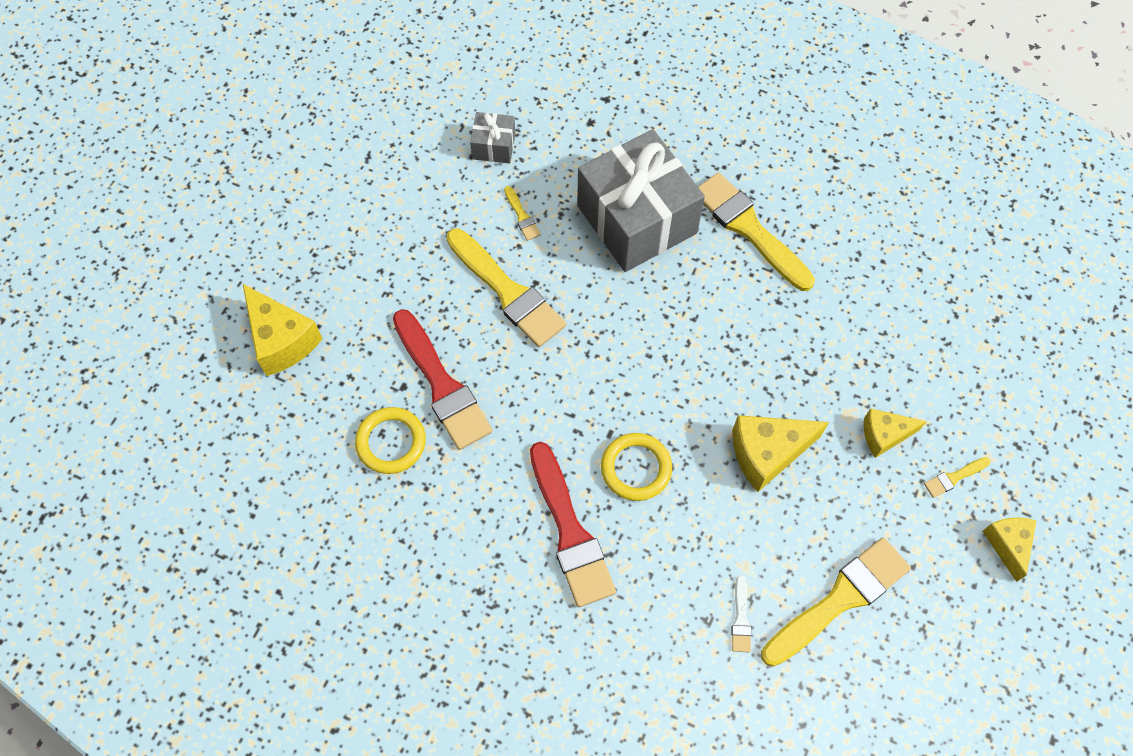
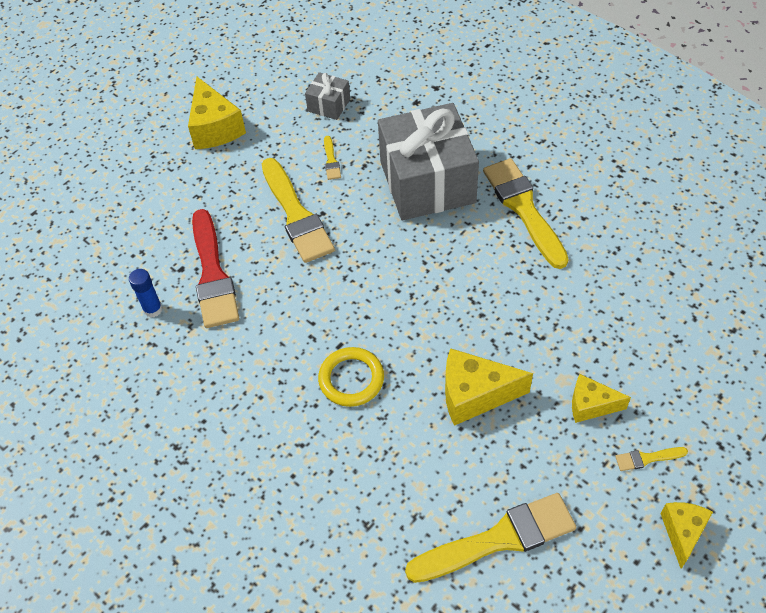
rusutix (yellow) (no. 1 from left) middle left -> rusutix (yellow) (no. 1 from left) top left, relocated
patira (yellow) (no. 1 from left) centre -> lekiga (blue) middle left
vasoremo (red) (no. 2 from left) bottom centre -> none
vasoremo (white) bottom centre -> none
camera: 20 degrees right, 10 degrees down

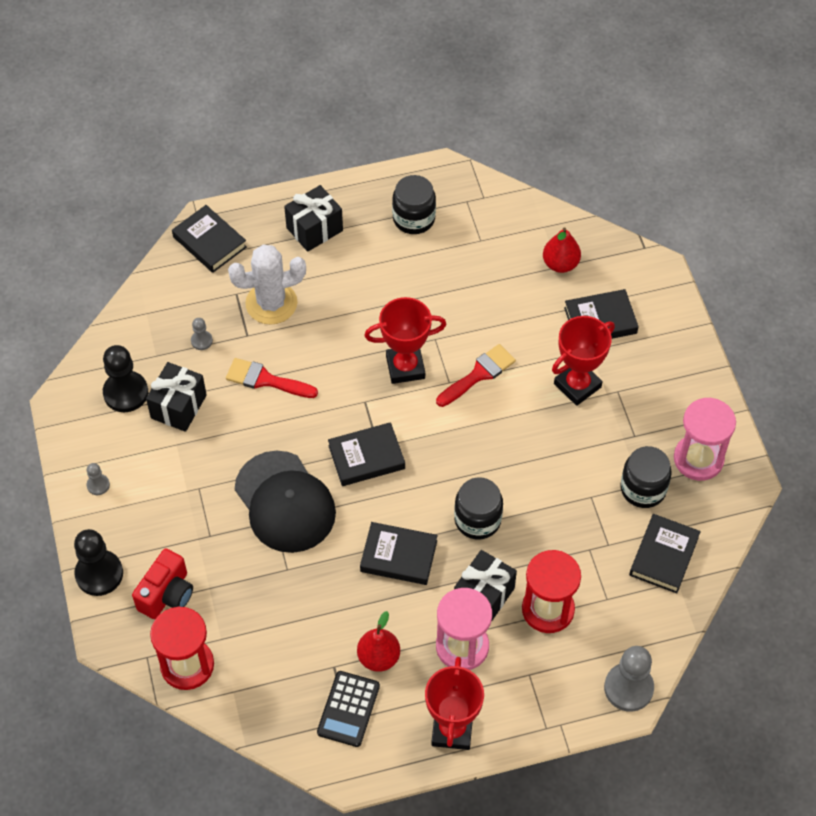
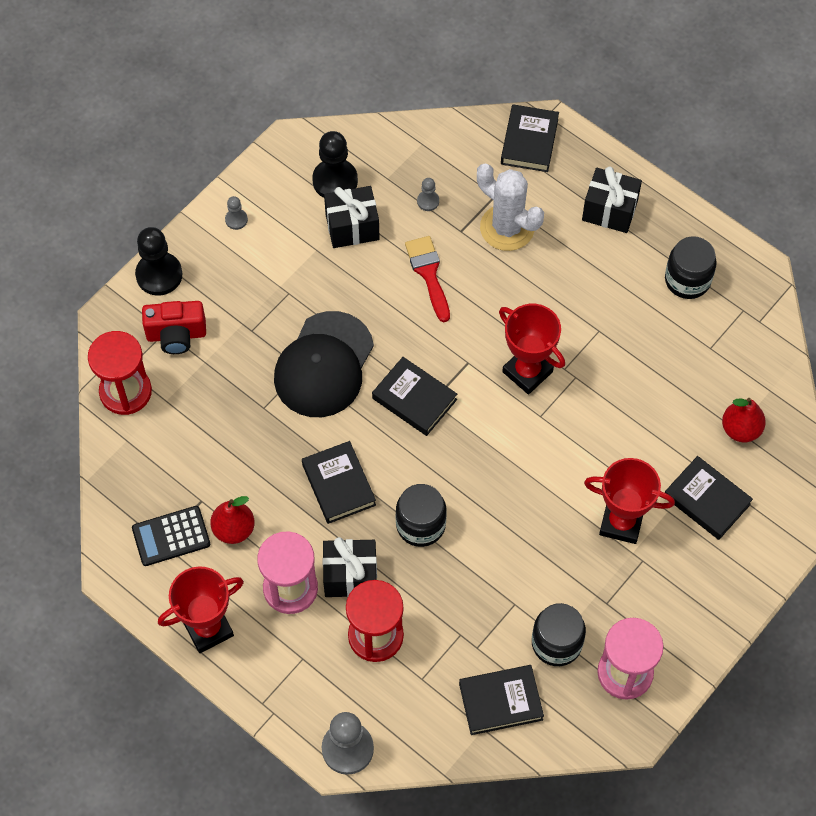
vasoremo (red) (no. 2 from left) centre -> none
camera: 55 degrees right, 5 degrees up

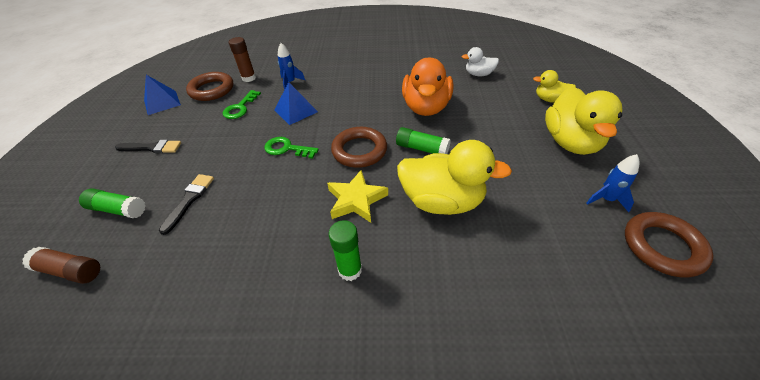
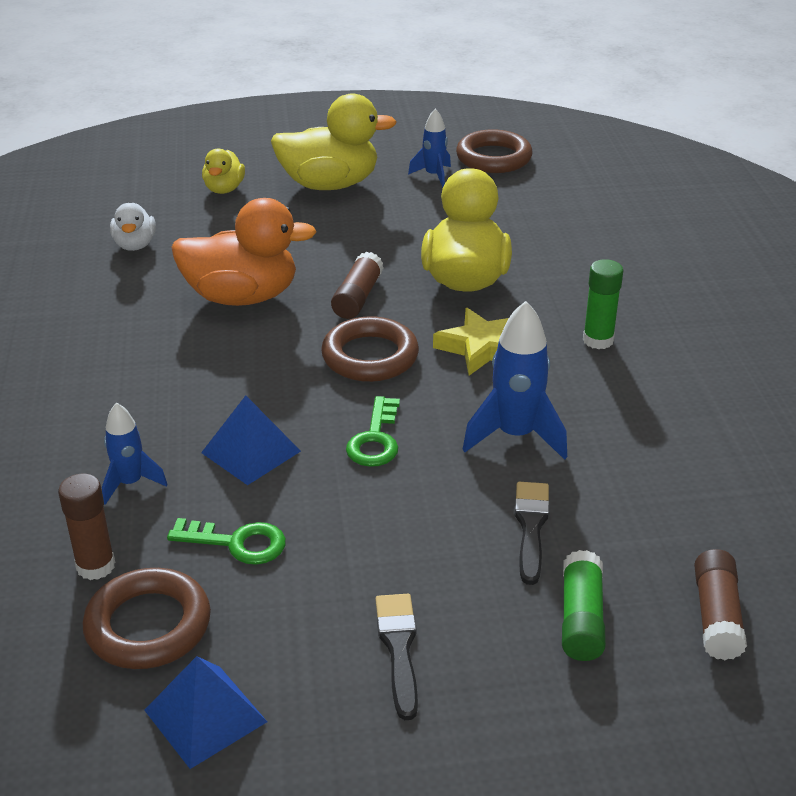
vasoremo (black) (no. 2 from left) middle left -> vasoremo (black) (no. 2 from left) bottom right, 90 degrees clockwise
lekiga (green) (no. 3 from left) centre -> lekiga (brown) (no. 2 from left) centre
none -> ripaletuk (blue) (no. 3 from left) centre
camera: 100 degrees left, 10 degrees down

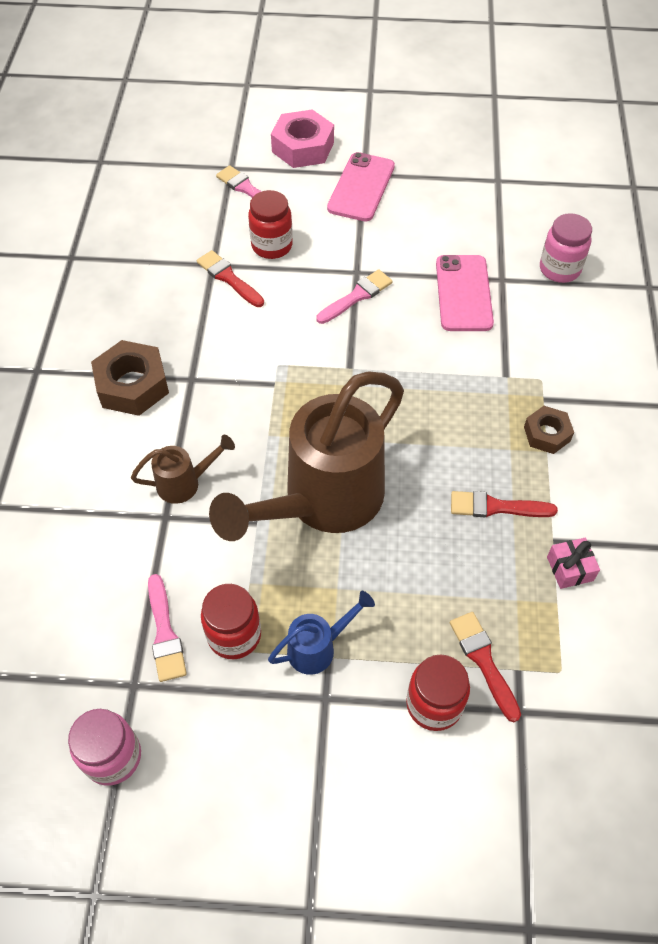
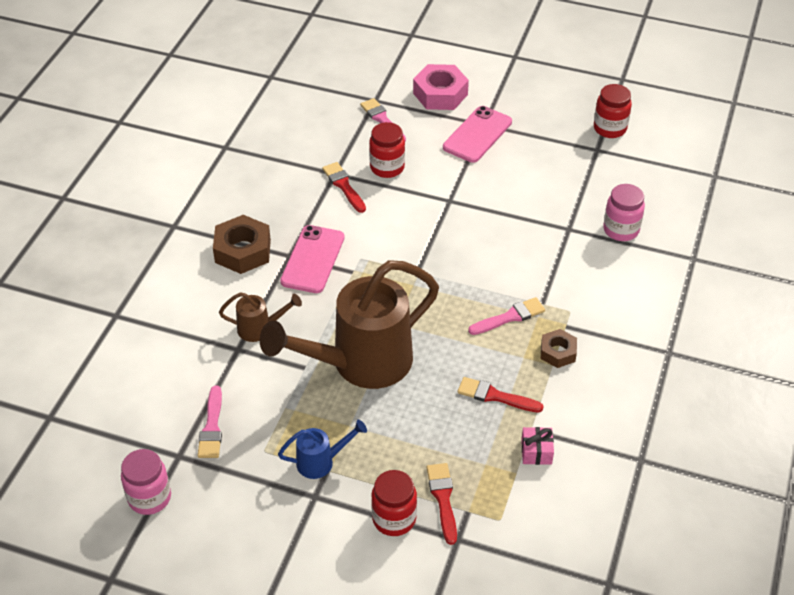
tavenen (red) (no. 1 from left in the first image) centre -> tavenen (red) (no. 3 from left) top right, relocated
vasoremo (pink) (no. 3 from left) top centre -> vasoremo (pink) (no. 3 from left) centre, relocated
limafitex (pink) (no. 2 from left in the first image) top right -> limafitex (pink) (no. 1 from left) centre, relocated
camera: 15 degrees right, 10 degrees down

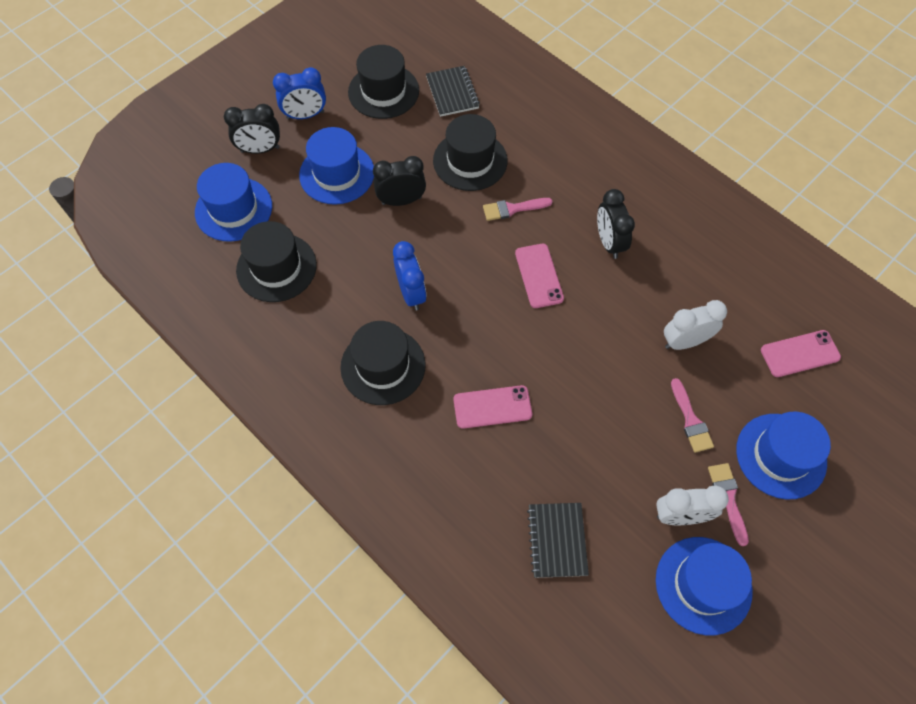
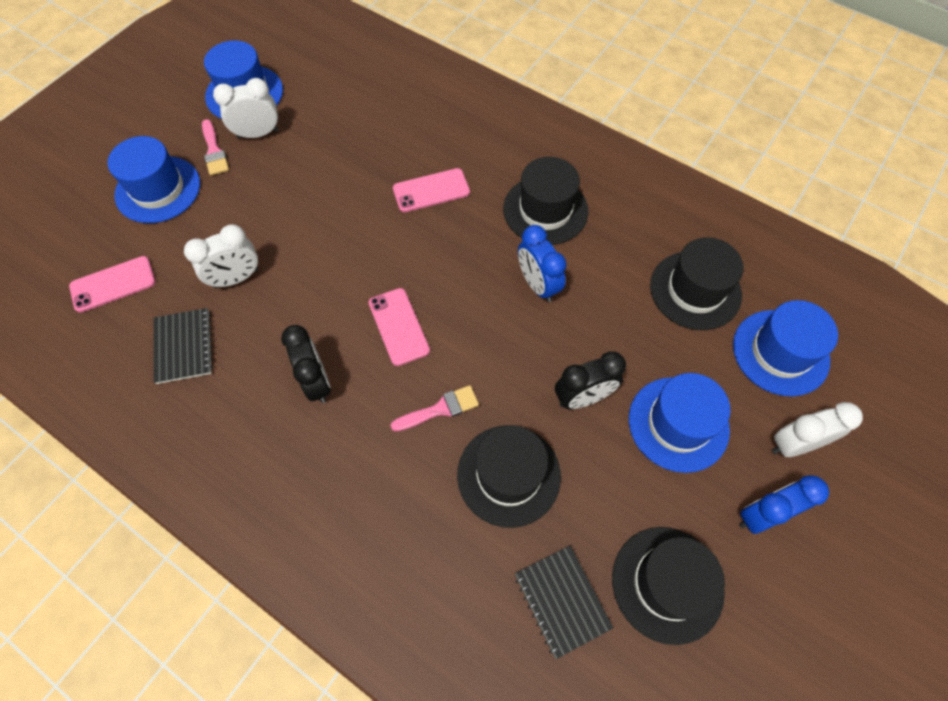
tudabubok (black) (no. 1 from left) top left -> tudabubok (white) (no. 3 from left) middle right
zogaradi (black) (no. 2 from left in the first image) bottom centre -> zogaradi (black) (no. 1 from left) middle left, relocated
vasoremo (pink) (no. 2 from left) middle right -> none
camera: 170 degrees right, 0 degrees up

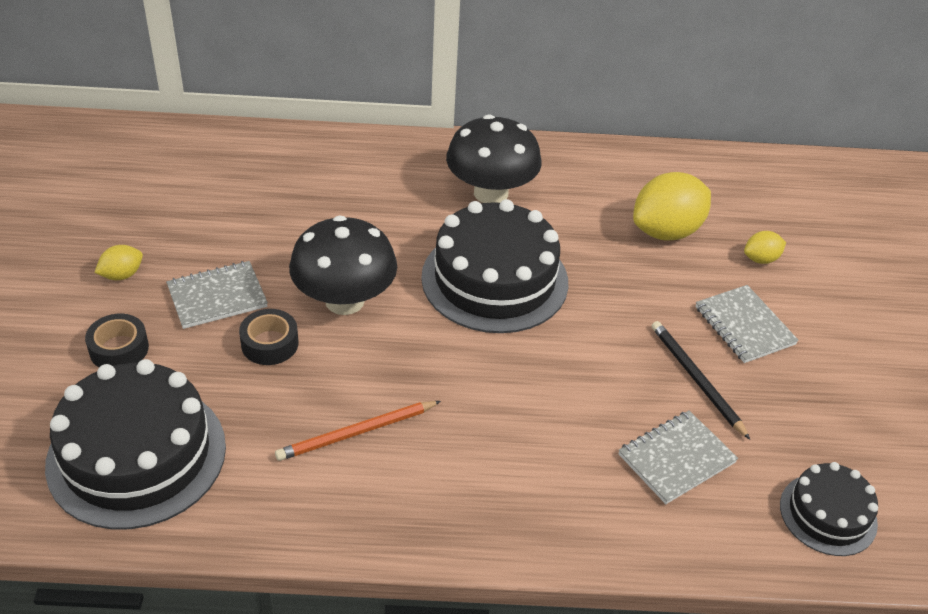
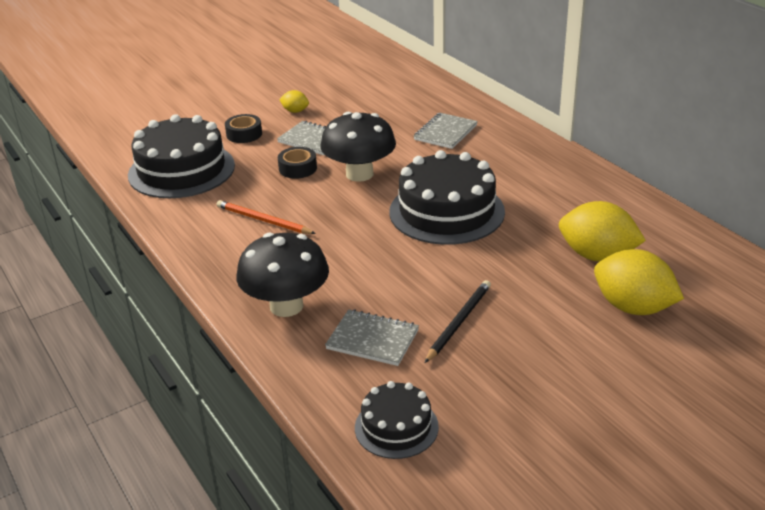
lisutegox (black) (no. 2 from left in the first image) top centre -> lisutegox (black) (no. 1 from left) centre, relocated
zogaradi (grey) (no. 3 from left) middle right -> zogaradi (grey) (no. 3 from left) top centre, relocated
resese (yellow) (no. 3 from left) middle right, x2.06
camera: 60 degrees right, 10 degrees down

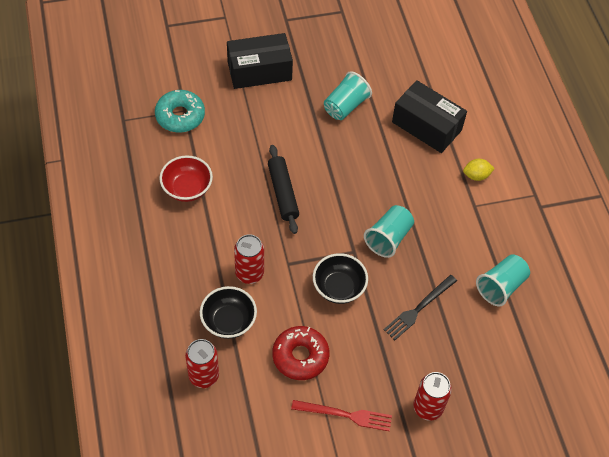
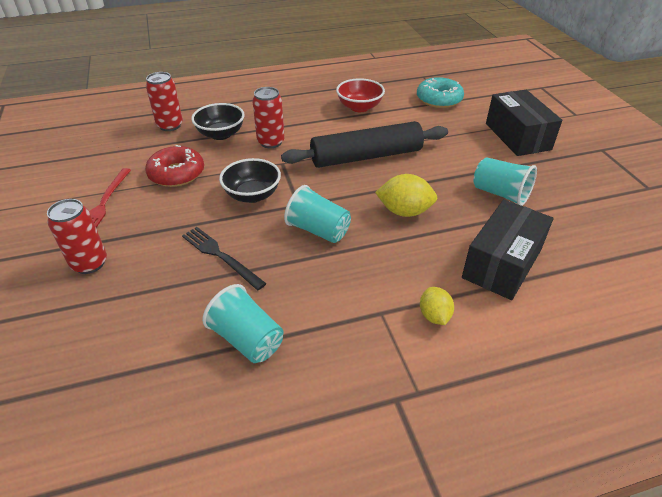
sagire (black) centre -> sagire (black) top centre, x1.55
none -> resese (yellow) (no. 1 from left) centre
camera: 90 degrees right, 15 degrees down

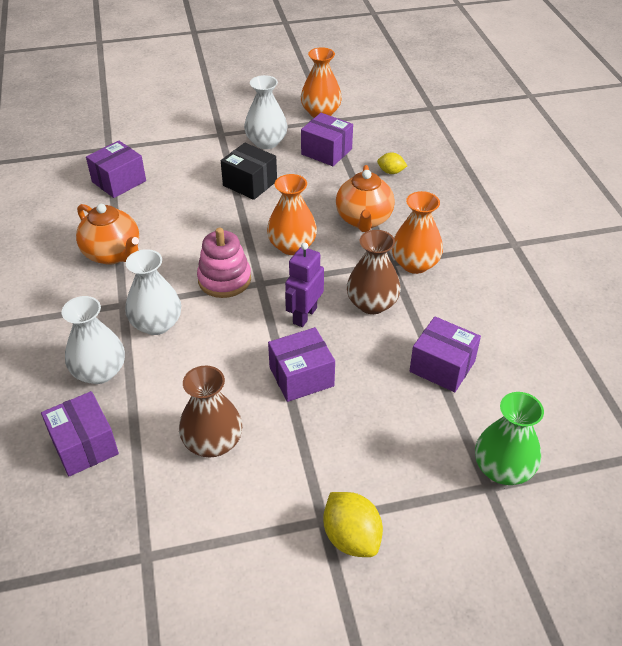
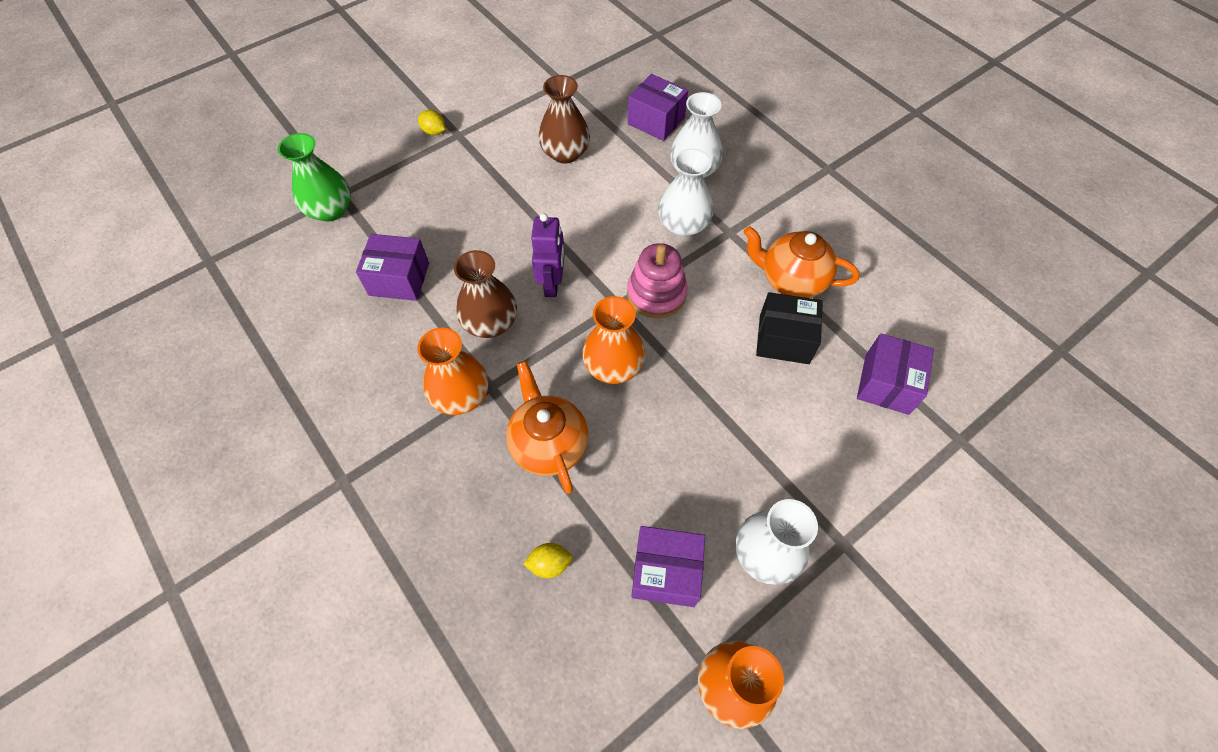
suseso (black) top centre -> suseso (black) centre, relocated
suseso (purple) (no. 3 from left) centre -> none
resese (yellow) (no. 1 from left) bottom centre -> resese (yellow) (no. 1 from left) top centre, x0.59
camera: 155 degrees right, 15 degrees up

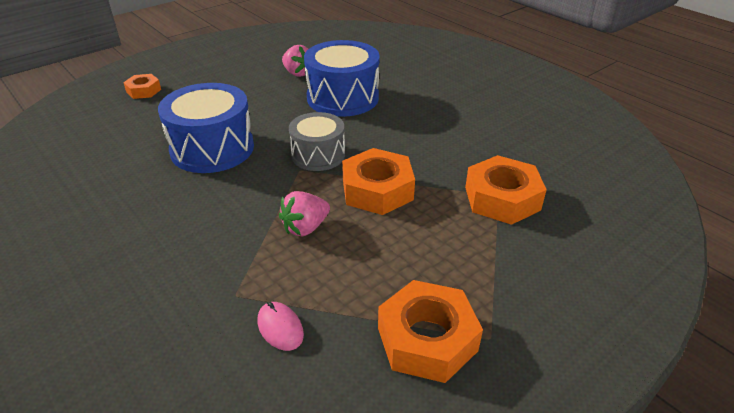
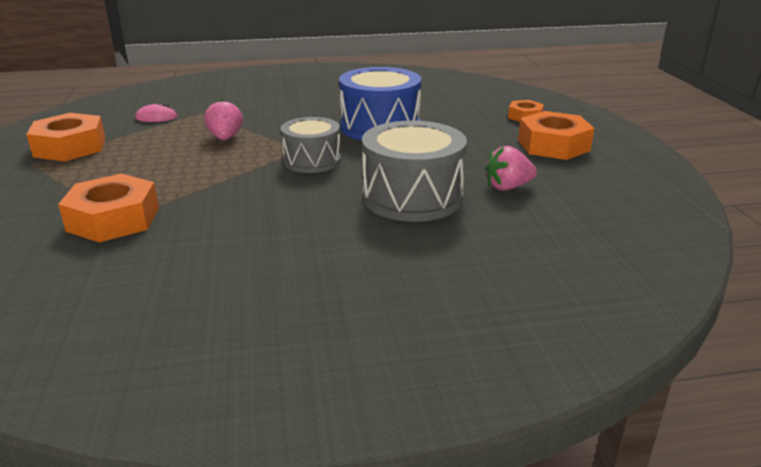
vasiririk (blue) (no. 2 from left) top centre -> vasiririk (grey) (no. 2 from left) centre
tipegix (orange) (no. 2 from left in the first image) centre -> tipegix (orange) (no. 4 from left) top right, relocated
camera: 120 degrees right, 10 degrees down

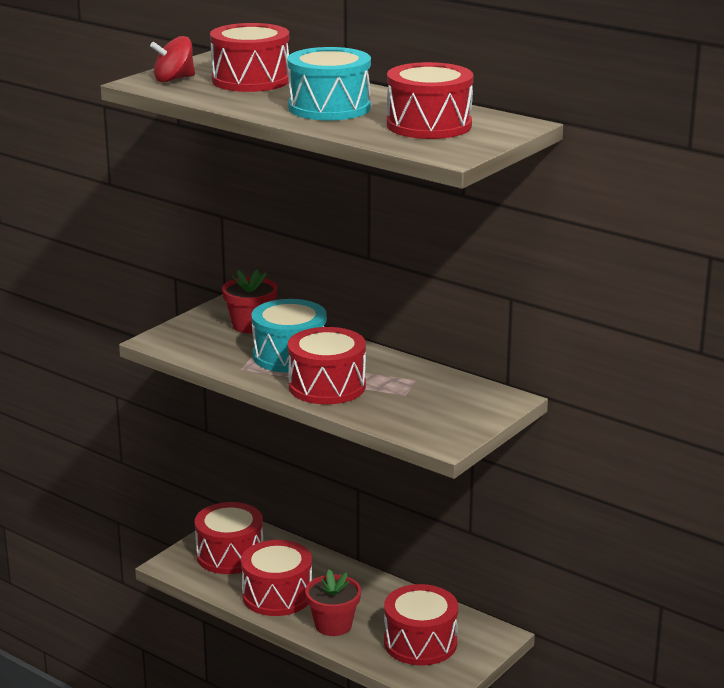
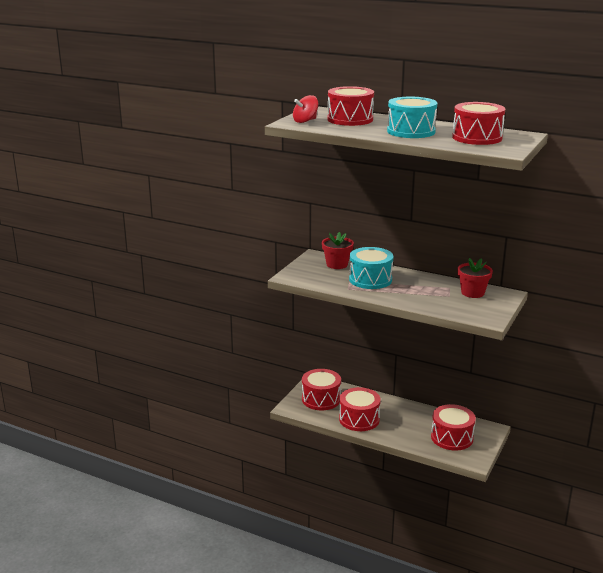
vasiririk (red) (no. 4 from left) centre -> none
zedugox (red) (no. 2 from left) bottom centre -> zedugox (red) (no. 2 from left) middle right, relocated
camera: 10 degrees left, 0 degrees up

